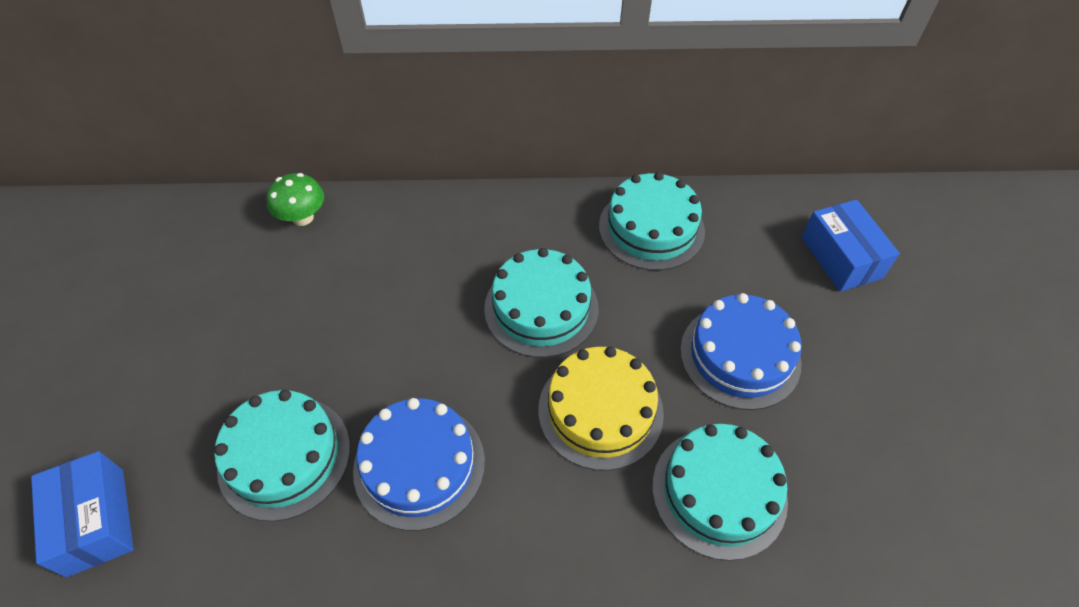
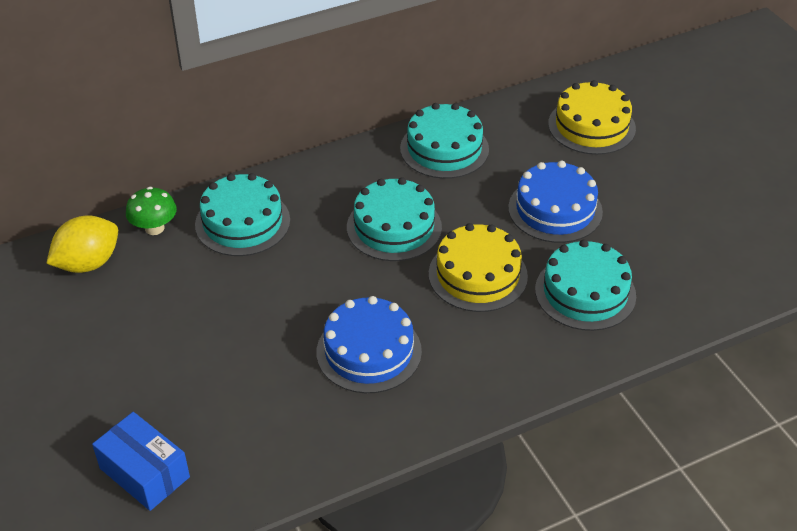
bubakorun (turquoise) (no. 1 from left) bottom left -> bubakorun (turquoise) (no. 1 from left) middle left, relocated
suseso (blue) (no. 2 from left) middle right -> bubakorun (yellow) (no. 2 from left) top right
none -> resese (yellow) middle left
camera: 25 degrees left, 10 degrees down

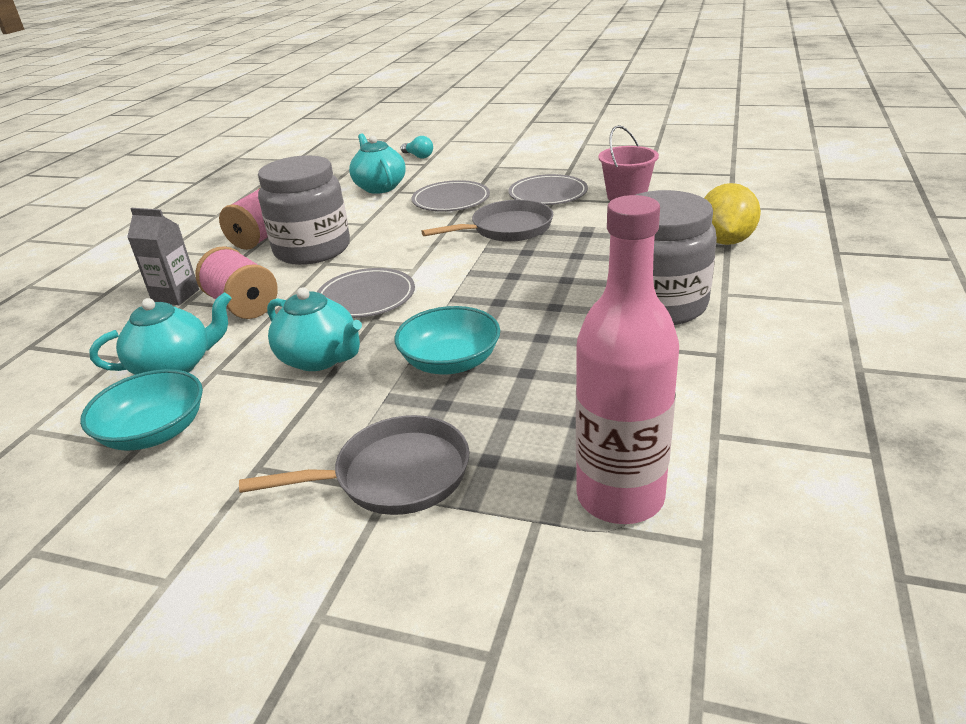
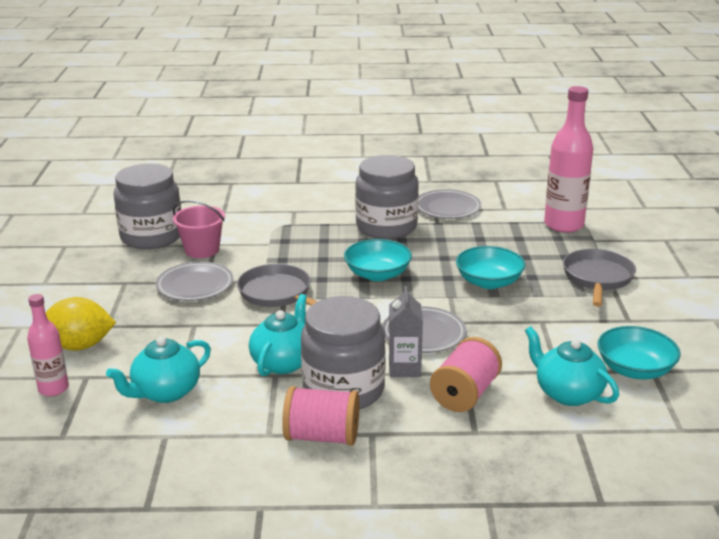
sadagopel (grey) middle left -> sadagopel (grey) centre, relocated
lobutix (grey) (no. 1 from left in the first image) centre -> lobutix (grey) (no. 2 from left) middle right, 45 degrees clockwise
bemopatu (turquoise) (no. 2 from left) middle left -> bemopatu (turquoise) (no. 2 from left) centre, relocated
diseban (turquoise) top centre -> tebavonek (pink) (no. 1 from left) middle left
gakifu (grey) (no. 2 from left in the first image) top centre -> gakifu (grey) (no. 3 from left) centre, relocated
resese (yellow) top right -> resese (yellow) middle left, relocated
none -> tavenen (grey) (no. 1 from left) middle left
none -> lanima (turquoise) (no. 1 from left) centre
camera: 110 degrees left, 5 degrees down

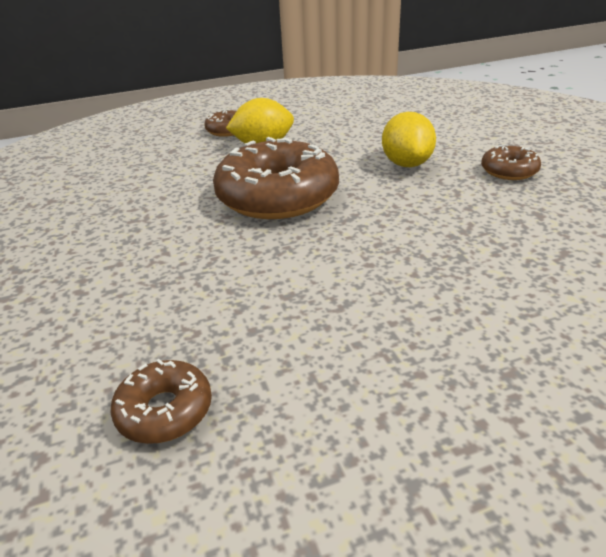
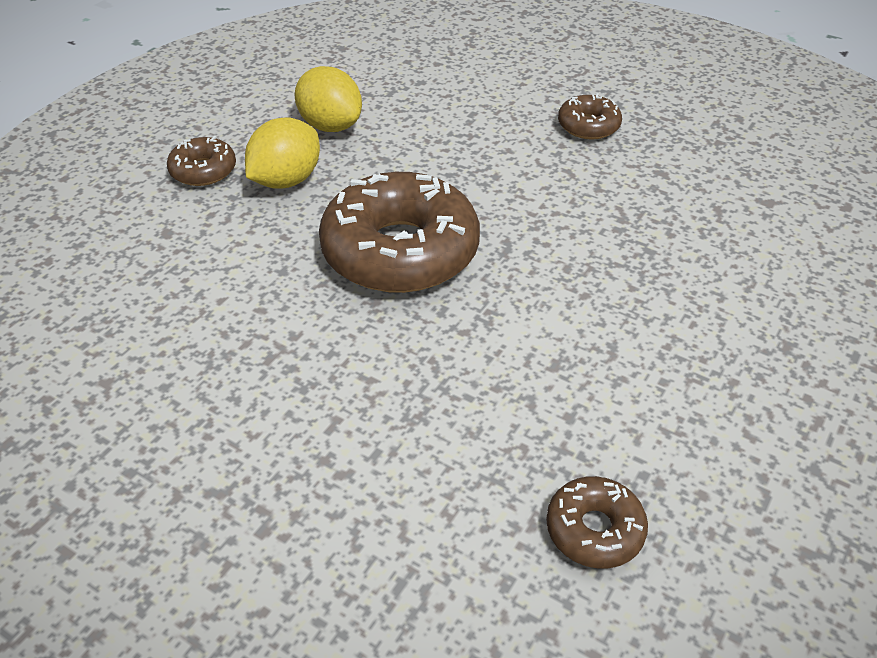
resese (yellow) (no. 2 from left) top right -> resese (yellow) (no. 2 from left) top centre, relocated
camera: 40 degrees left, 10 degrees up

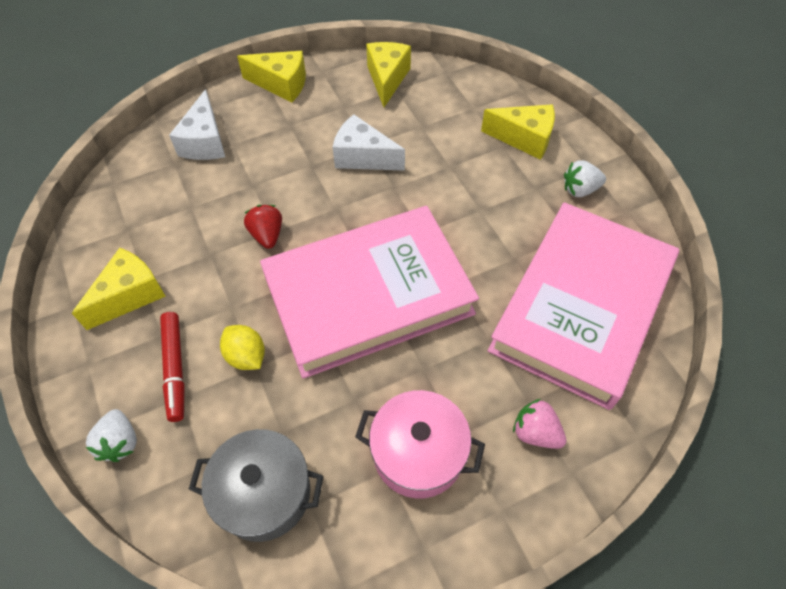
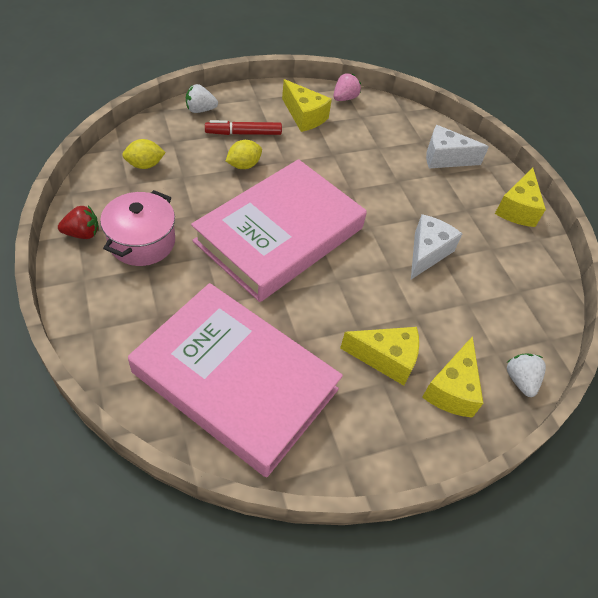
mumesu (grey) bottom left -> resese (yellow) (no. 1 from left) top left
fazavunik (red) centre -> fazavunik (red) middle left, relocated
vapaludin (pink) (no. 1 from left in the first image) centre -> vapaludin (pink) (no. 2 from left) centre, 60 degrees clockwise
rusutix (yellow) (no. 3 from left in the first image) top centre -> rusutix (yellow) (no. 2 from left) centre, relocated
fazavunik (pink) bottom right -> fazavunik (pink) top centre, relocated
fazavunik (white) (no. 2 from left) top right -> fazavunik (white) (no. 2 from left) middle right, relocated
camera: 90 degrees right, 5 degrees down

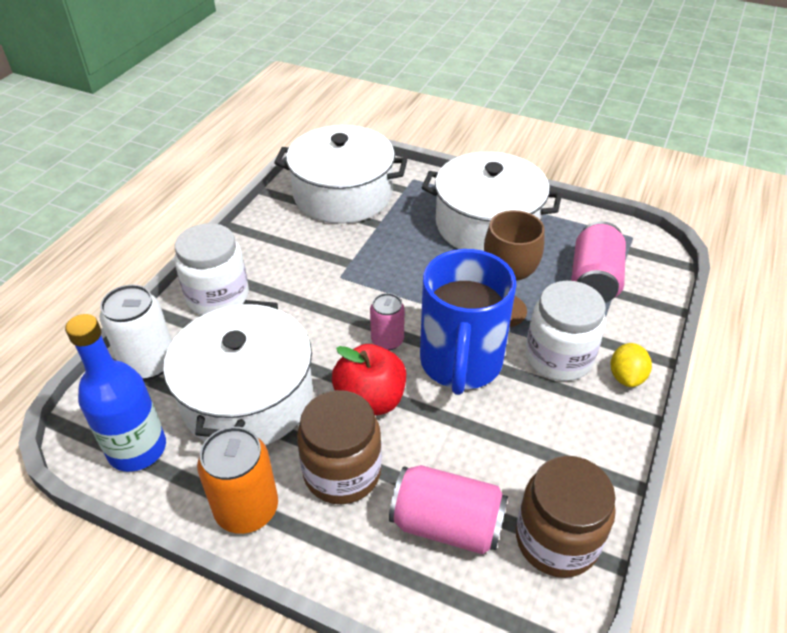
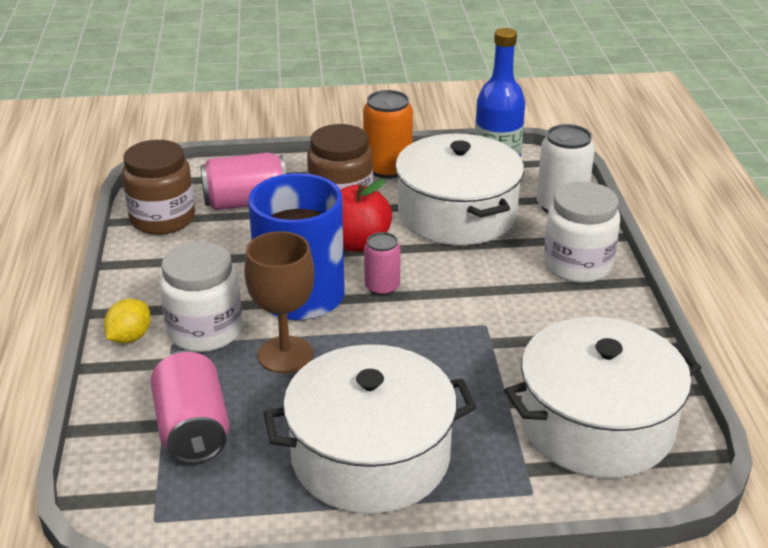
resese (yellow) middle right -> resese (yellow) middle left, 45 degrees clockwise
camera: 150 degrees right, 10 degrees down

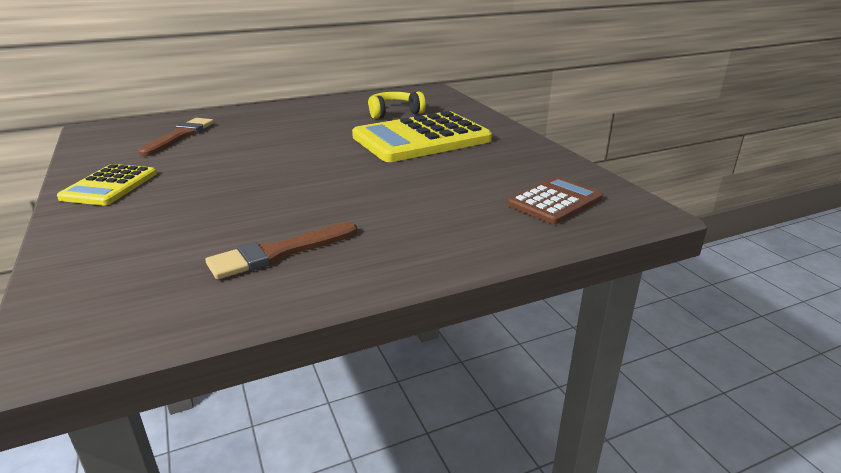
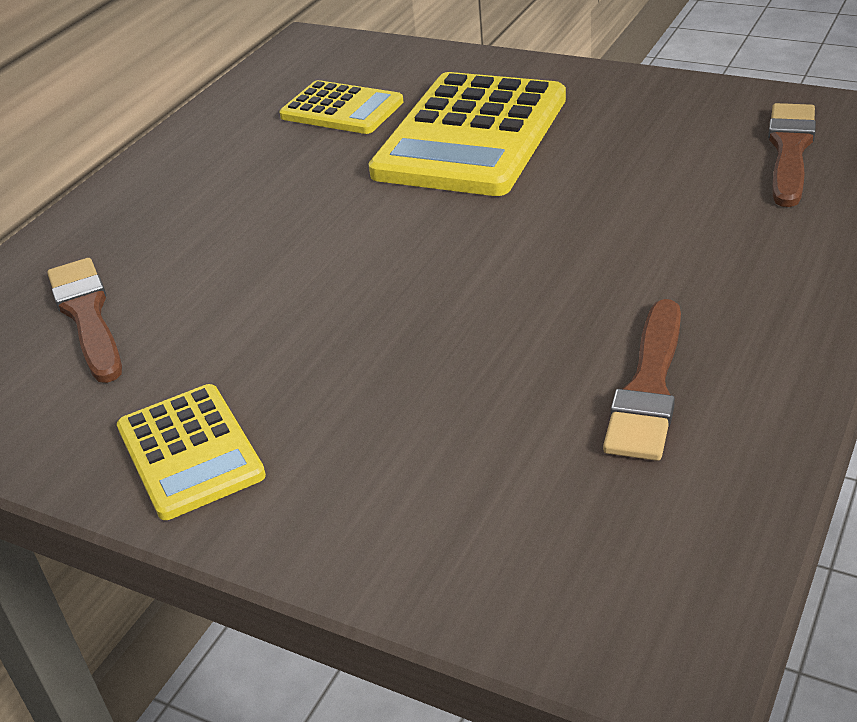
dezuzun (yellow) top centre -> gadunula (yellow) (no. 2 from left) top centre
gadunula (brown) centre -> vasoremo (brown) (no. 3 from left) top right
camera: 35 degrees left, 10 degrees up

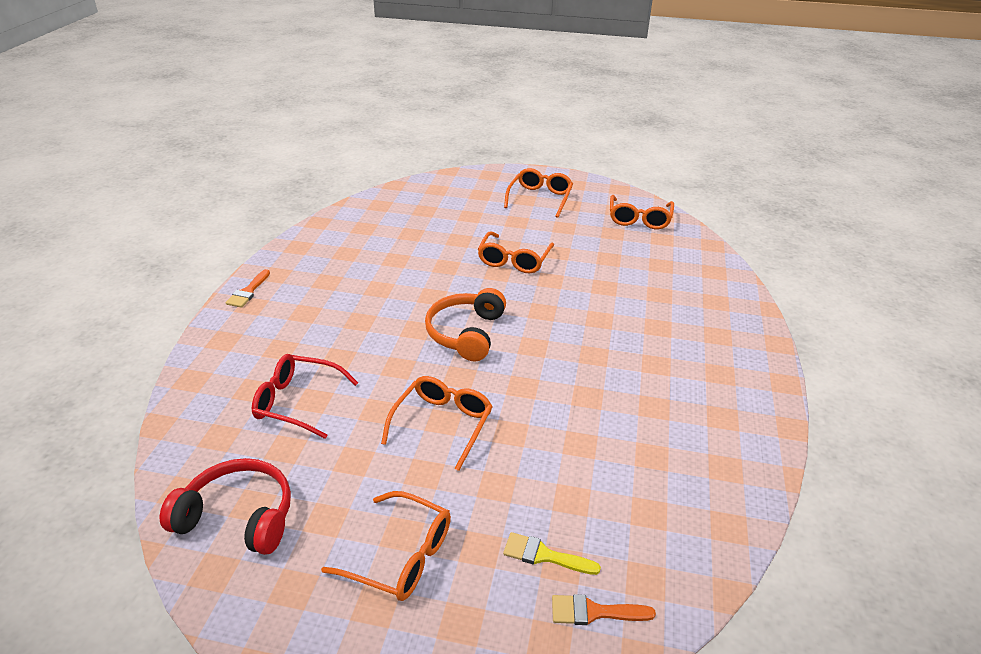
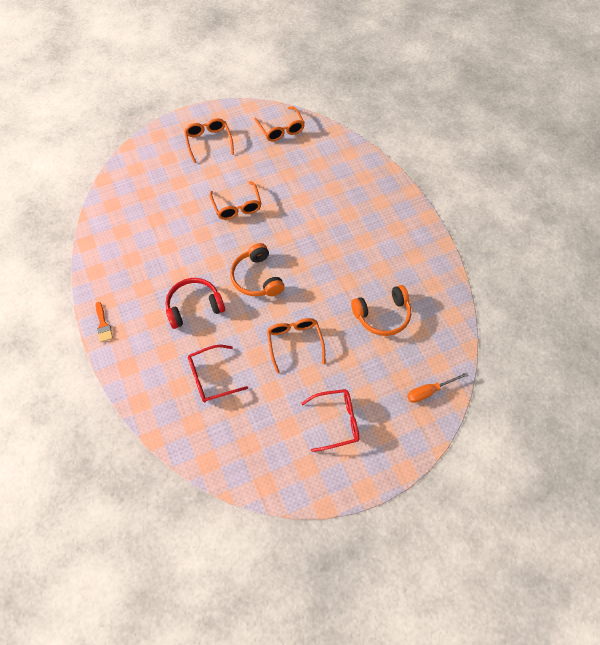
dezuzun (red) bottom left -> dezuzun (red) middle left, relocated
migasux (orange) (no. 1 from left) bottom centre -> migasux (red) (no. 2 from left) centre
vasoremo (yellow) bottom centre -> none
vasoremo (orange) (no. 2 from left) bottom centre -> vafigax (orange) middle right
none -> dezuzun (orange) (no. 2 from left) centre
camera: 35 degrees left, 25 degrees up

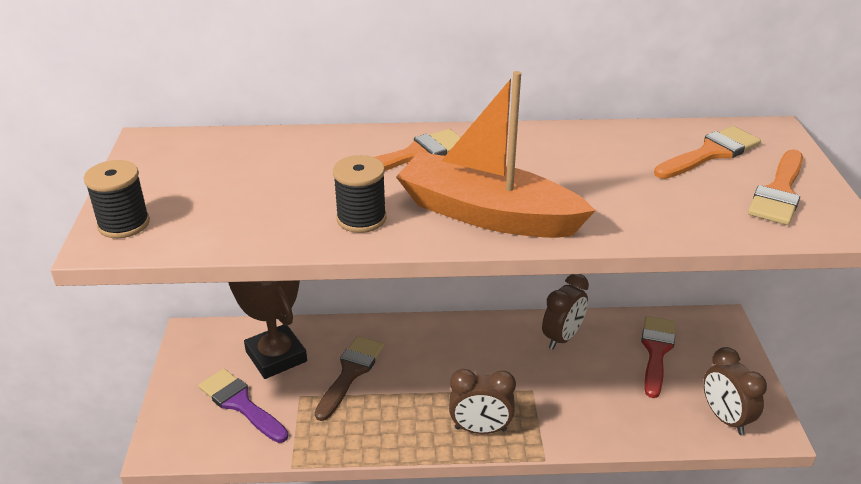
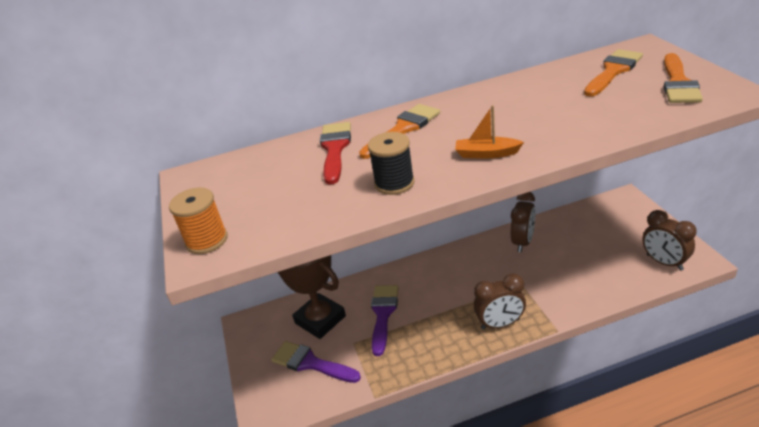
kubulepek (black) (no. 1 from left) middle left -> kubulepek (orange) middle left
vasoremo (brown) bottom centre -> vasoremo (purple) (no. 2 from left) bottom centre
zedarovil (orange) top centre, x0.43
vasoremo (red) bottom right -> vasoremo (red) centre, relocated
camera: 10 degrees left, 0 degrees up

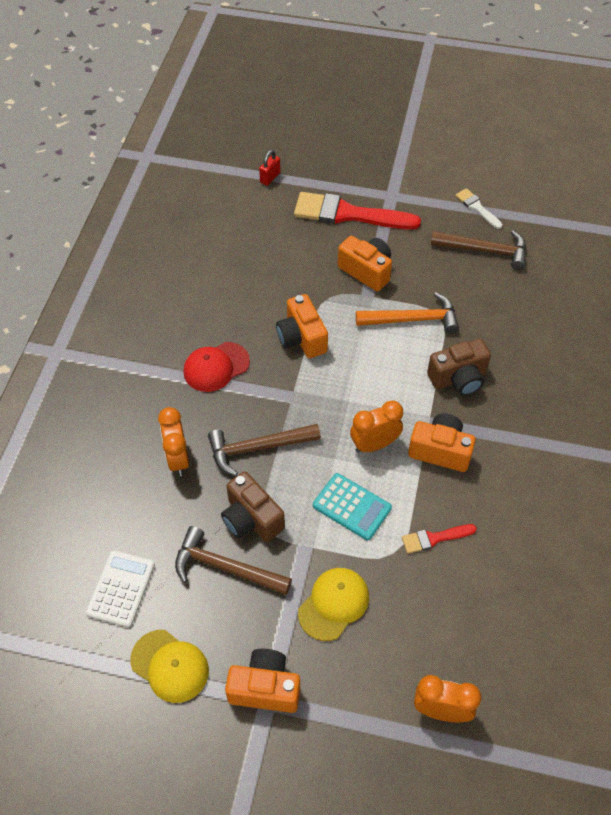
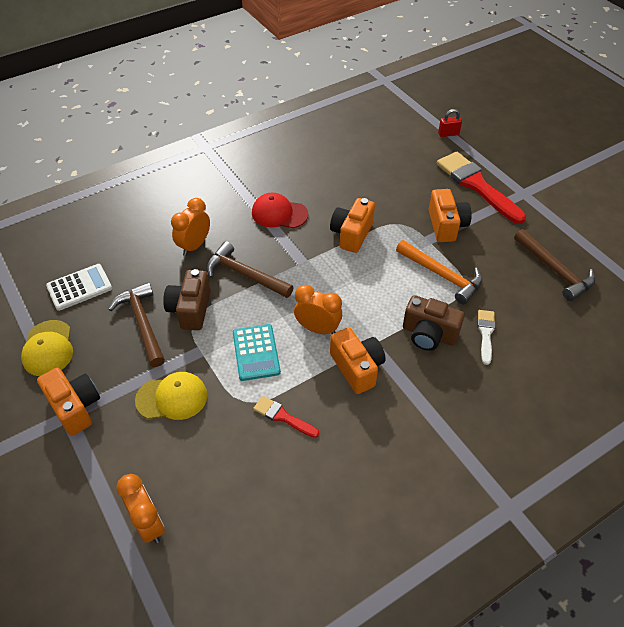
vasoremo (white) top right -> vasoremo (white) middle right, relocated
camera: 45 degrees right, 5 degrees down

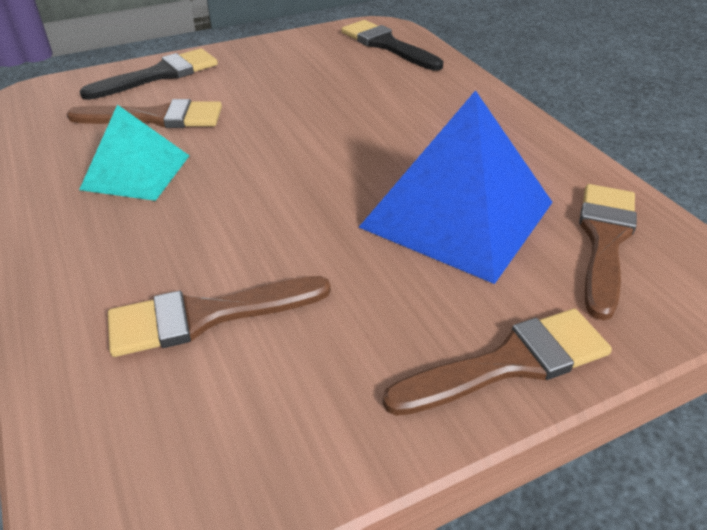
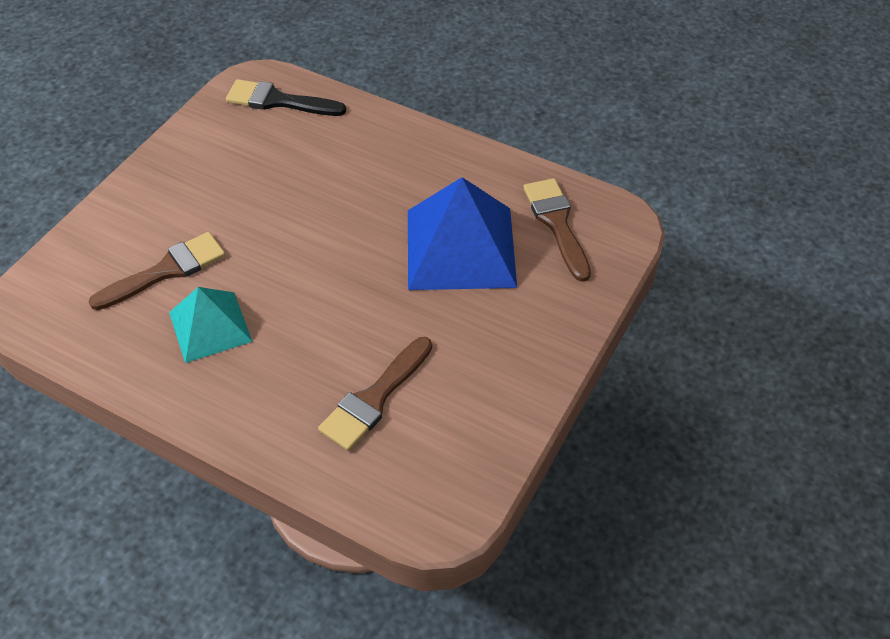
vasoremo (black) (no. 1 from left) top left -> none
vasoremo (brown) (no. 3 from left) bottom right -> none
camera: 35 degrees left, 10 degrees up

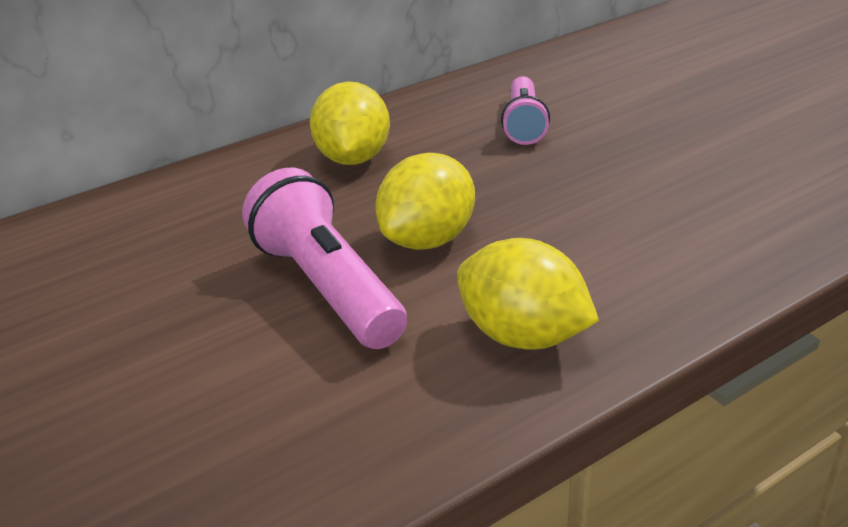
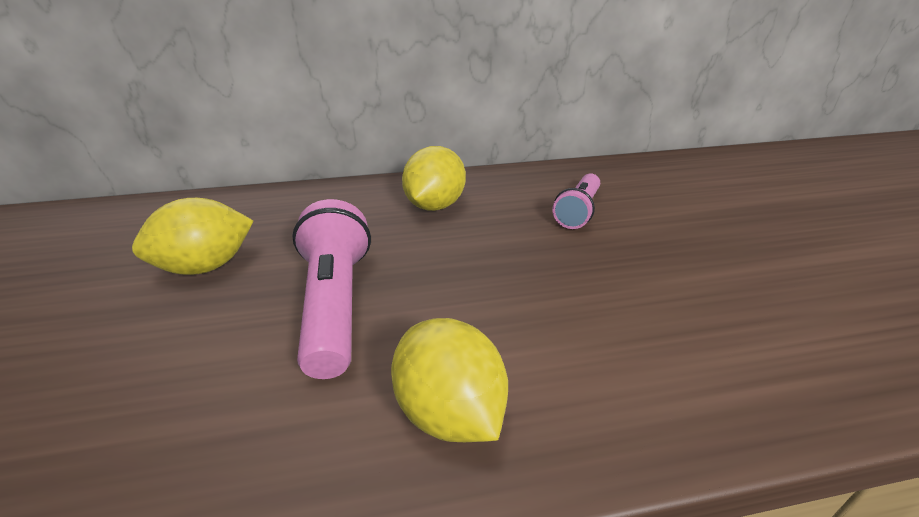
resese (yellow) (no. 2 from left in the first image) centre -> resese (yellow) (no. 1 from left) middle left, relocated
camera: 20 degrees right, 0 degrees up

